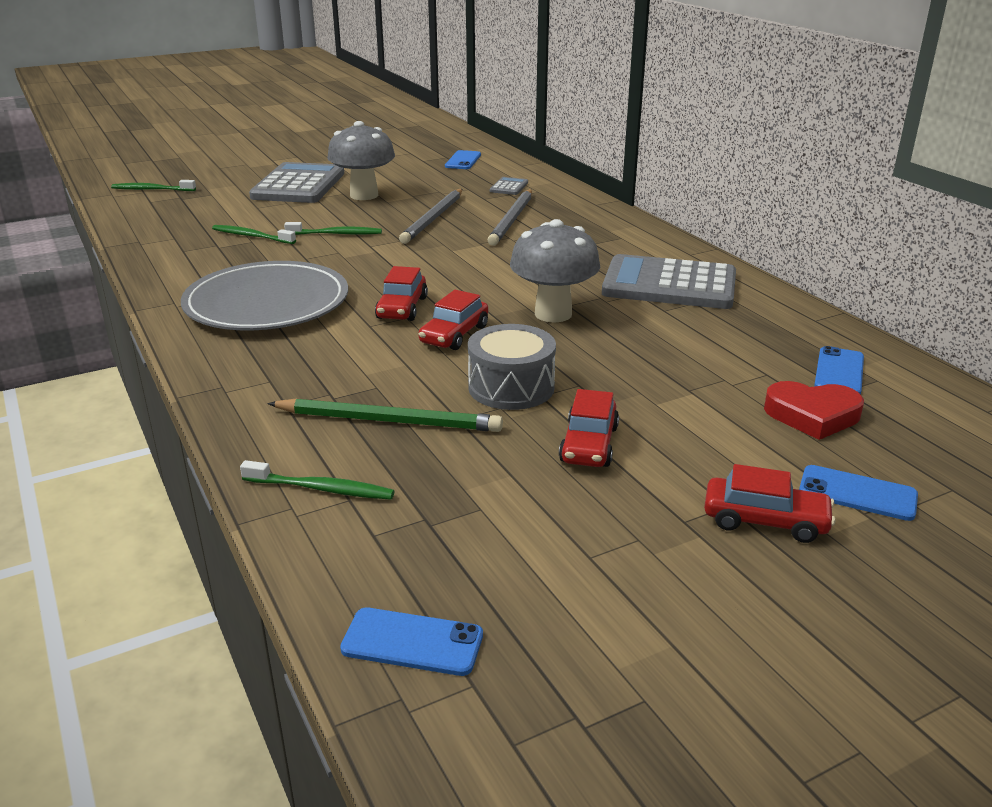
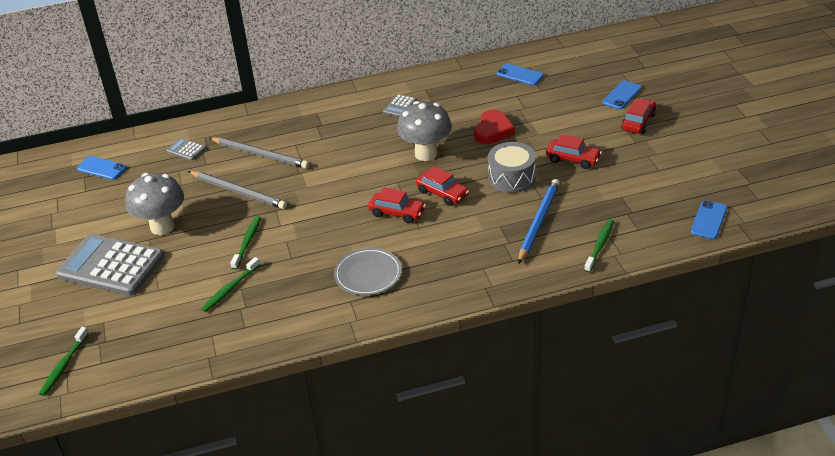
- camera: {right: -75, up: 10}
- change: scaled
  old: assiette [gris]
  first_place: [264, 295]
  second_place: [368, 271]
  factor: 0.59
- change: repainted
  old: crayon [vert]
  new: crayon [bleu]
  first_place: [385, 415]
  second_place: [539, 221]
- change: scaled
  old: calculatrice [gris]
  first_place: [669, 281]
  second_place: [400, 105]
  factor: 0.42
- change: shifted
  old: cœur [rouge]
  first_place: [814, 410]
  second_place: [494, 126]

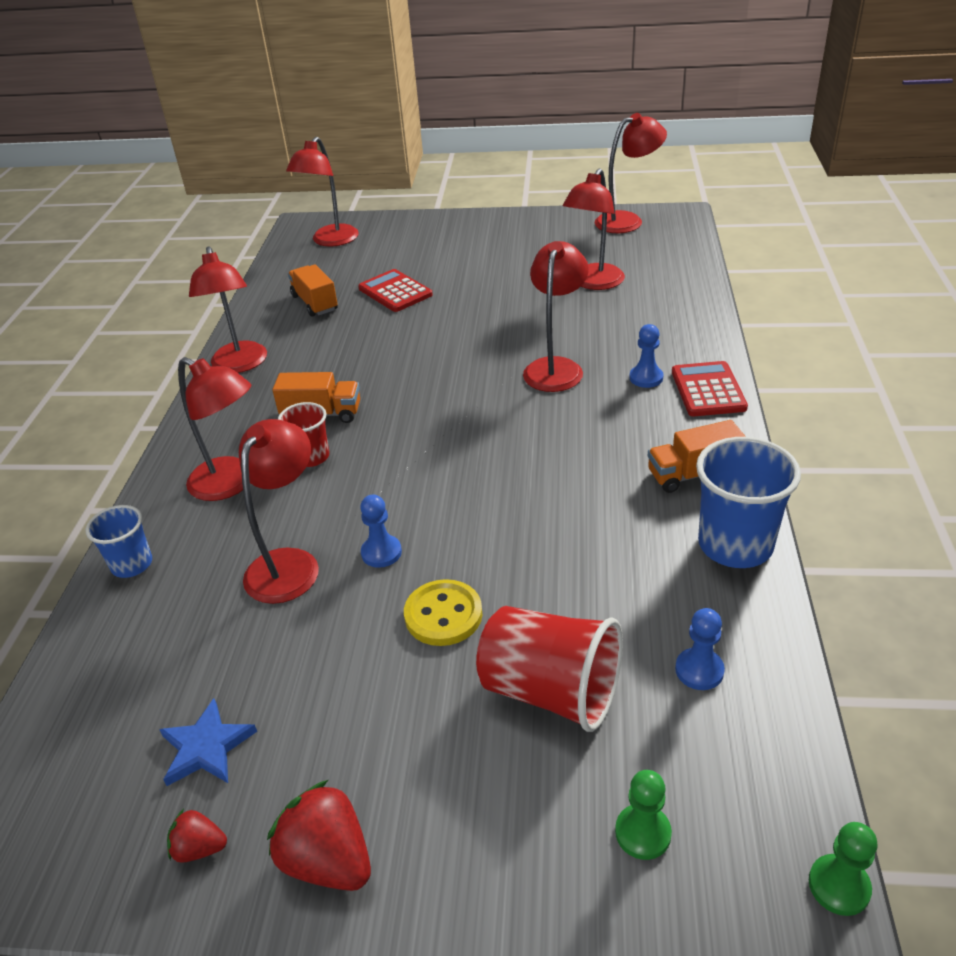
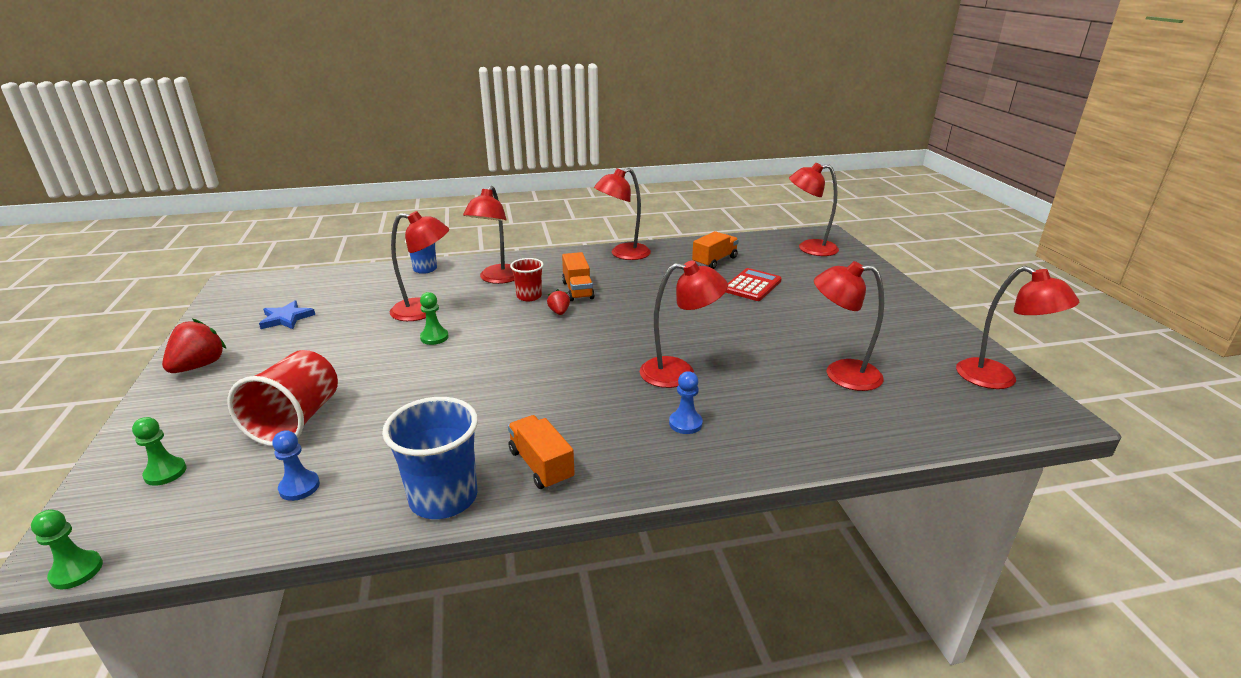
- camera: {right: 70, up: -10}
- change: shifted
  old: fraise [rouge]
  first_place: [197, 836]
  second_place: [558, 302]
- change: repainted
  old: pion [bleu]
  new: pion [vert]
  first_place: [381, 531]
  second_place: [434, 318]
- change: gone
  old: bouton [jaune]
  first_place: [443, 612]
- change: gone
  old: calculatrice [rouge]
  first_place: [710, 388]

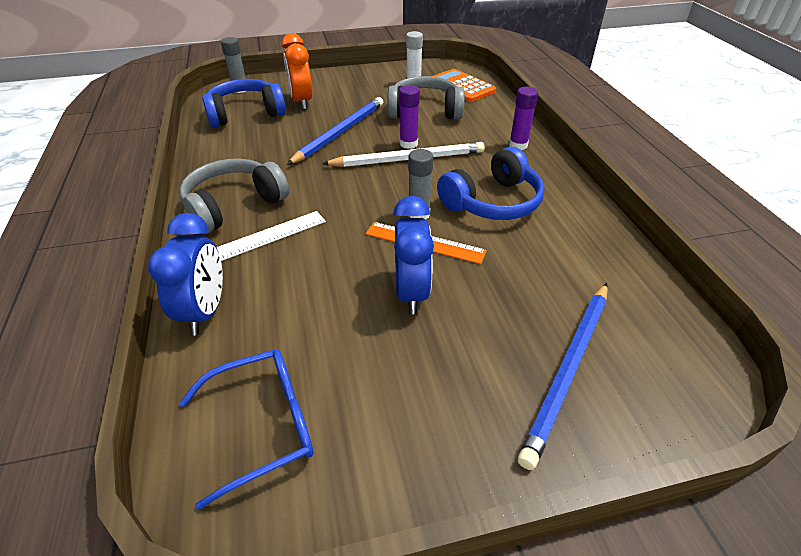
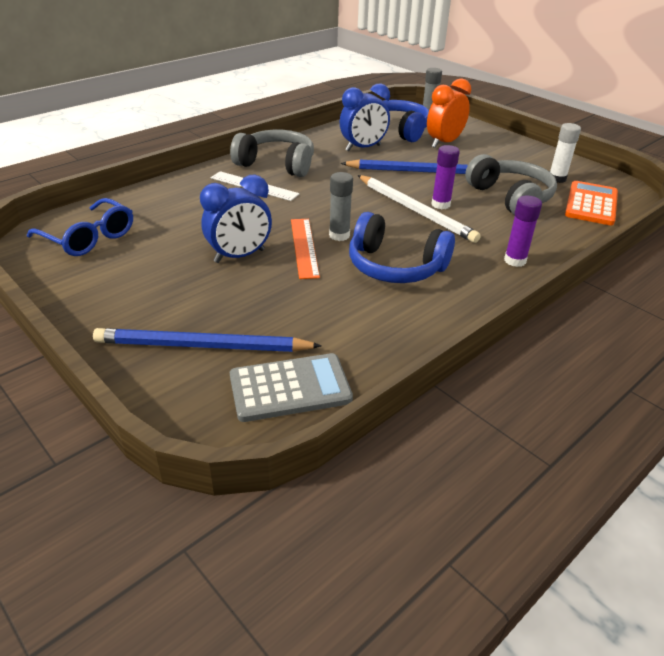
- camera: {right: 60, up: -5}
- change: shifted
  old: réveil [bleu]
  first_place: [185, 274]
  second_place: [365, 117]
- change: new
  new: calculatrice [gris]
  second_place: [291, 387]

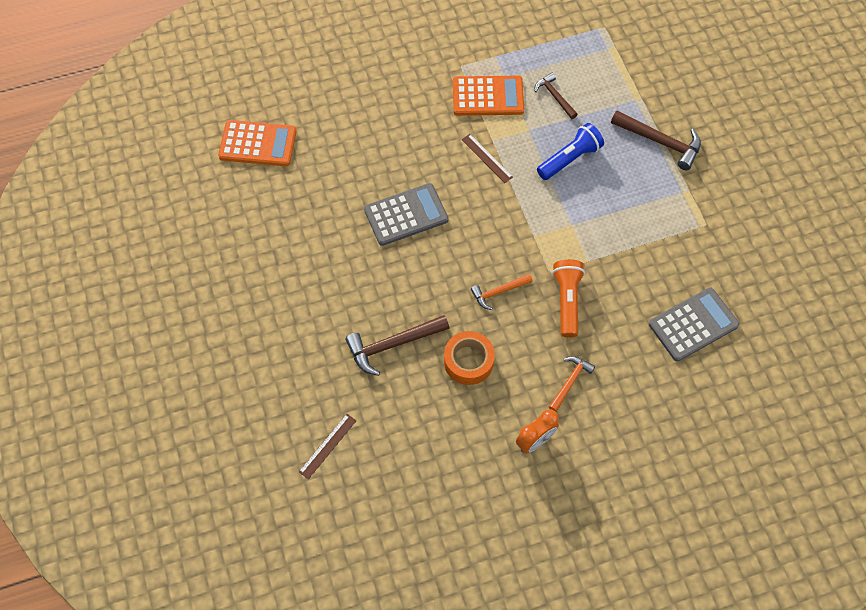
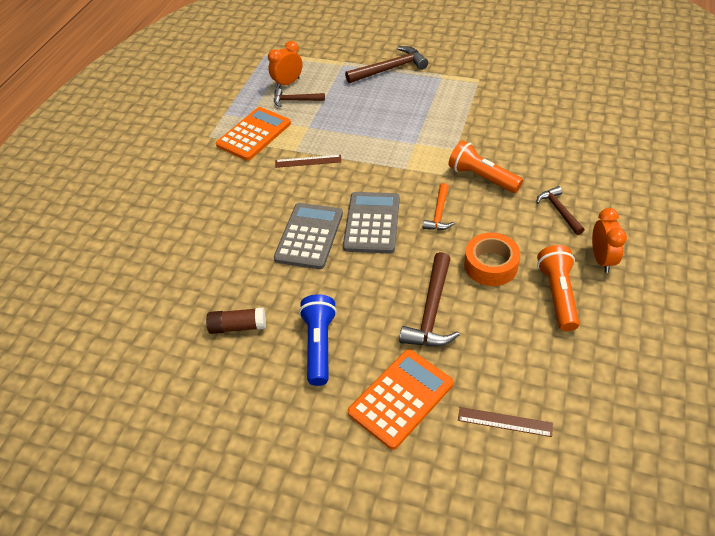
- camera: {right: -50, up: -15}
- change: shifted
  old: calculatrice [orange]
  first_place: [257, 143]
  second_place: [400, 399]
- change: rotated
  old: règle [marron]
  first_place: [327, 446]
  second_place: [505, 422]
  degrees: -60
- change: shifted
  old: lampe de poche [bleu]
  first_place: [570, 151]
  second_place: [318, 340]
- change: repainted
  old: marteau [orange]
  new: marteau [marron]
  first_place: [572, 384]
  second_place: [560, 210]
- change: shifted
  old: calculatrice [gris]
  first_place: [694, 324]
  second_place: [371, 223]
- change: new
  new: bâton de colle [marron]
  second_place: [236, 320]
- change: new
  new: réveil [orange]
  second_place: [285, 65]
- change: new
  new: lampe de poche [orange]
  second_place: [558, 288]

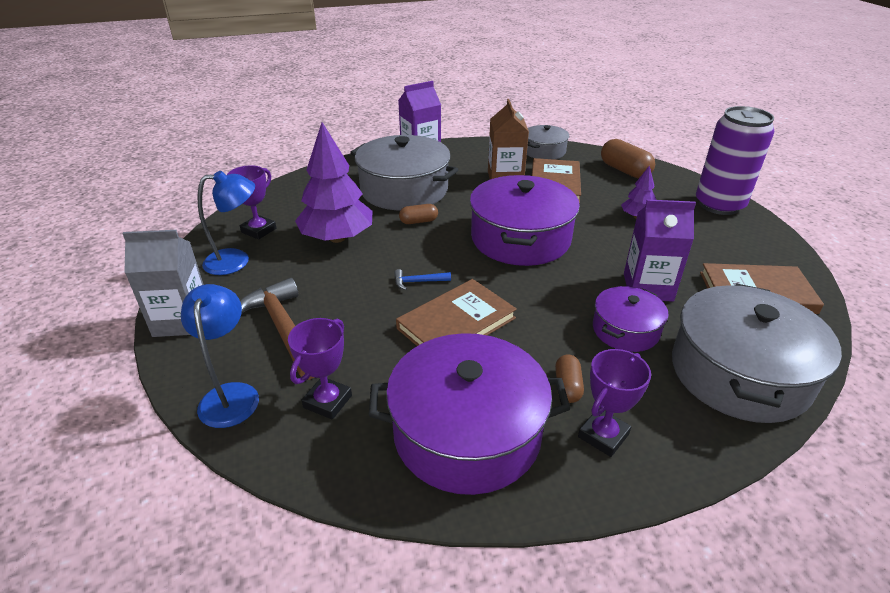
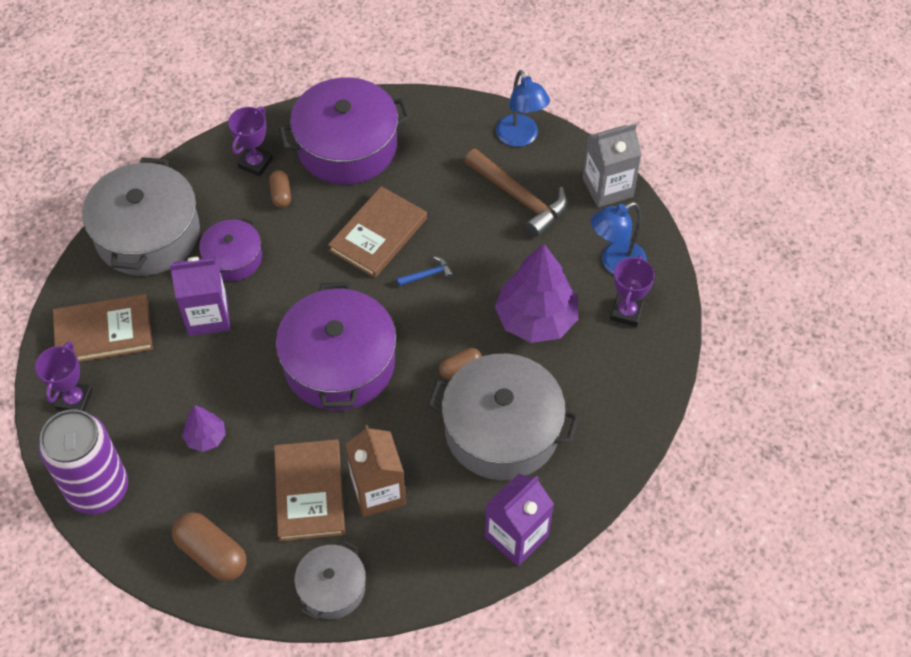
- camera: {right: 165, up: 20}
- change: shifted
  old: trophée [violet]
  first_place: [320, 369]
  second_place: [64, 376]

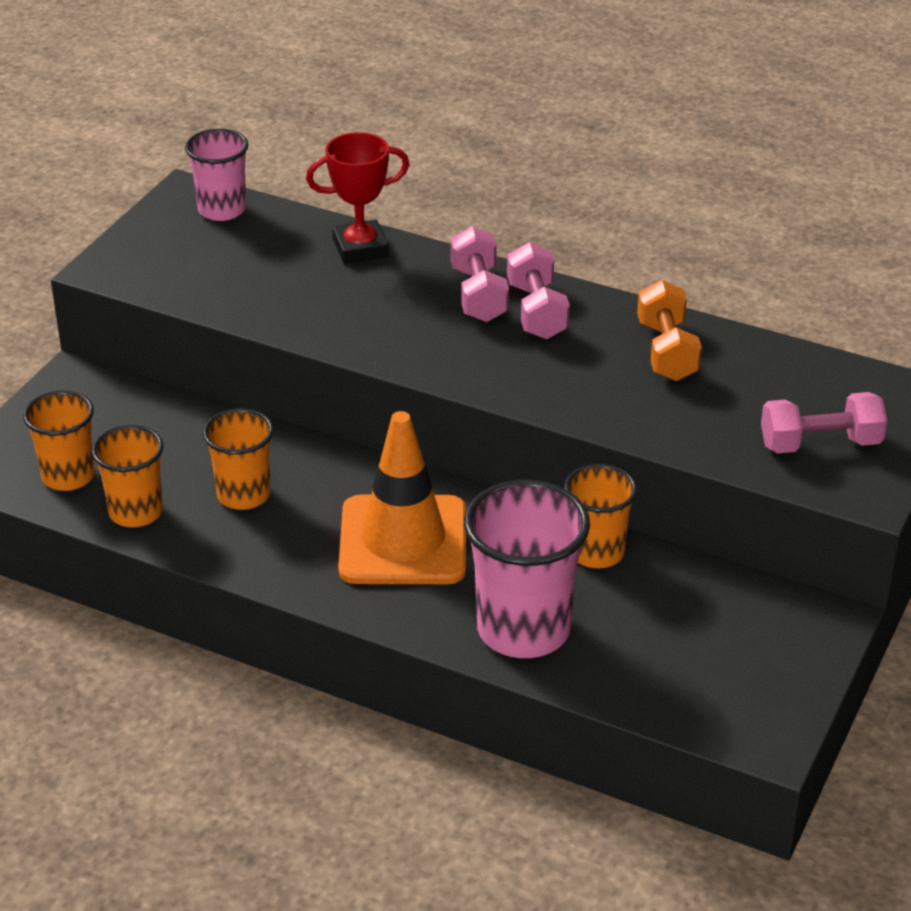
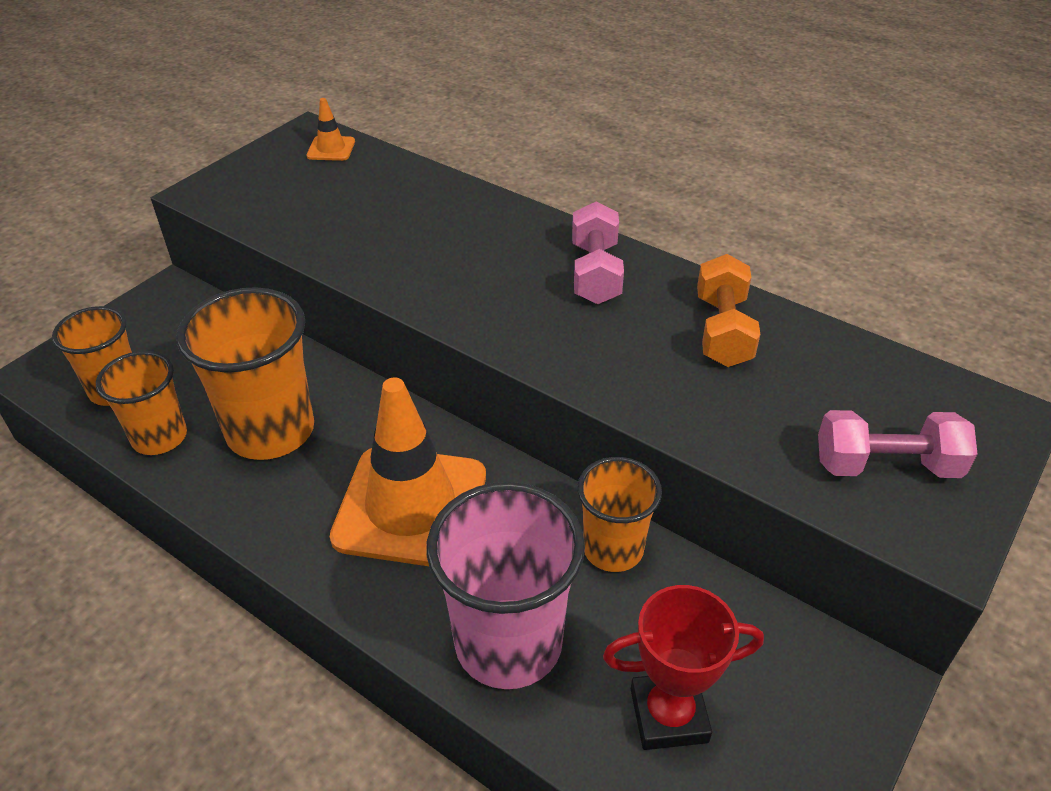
- camera: {right: 10, up: 5}
- change: swapped
  old: gobelet [rose]
  new: cône de chantier [orange]
  first_place: [217, 175]
  second_place: [331, 129]
- change: scaled
  old: gobelet [orange]
  first_place: [238, 459]
  second_place: [245, 373]
  factor: 1.62
- change: shifted
  old: trophée [rouge]
  first_place: [358, 198]
  second_place: [683, 667]
- change: gone
  old: haltère [rose]
  first_place: [480, 274]

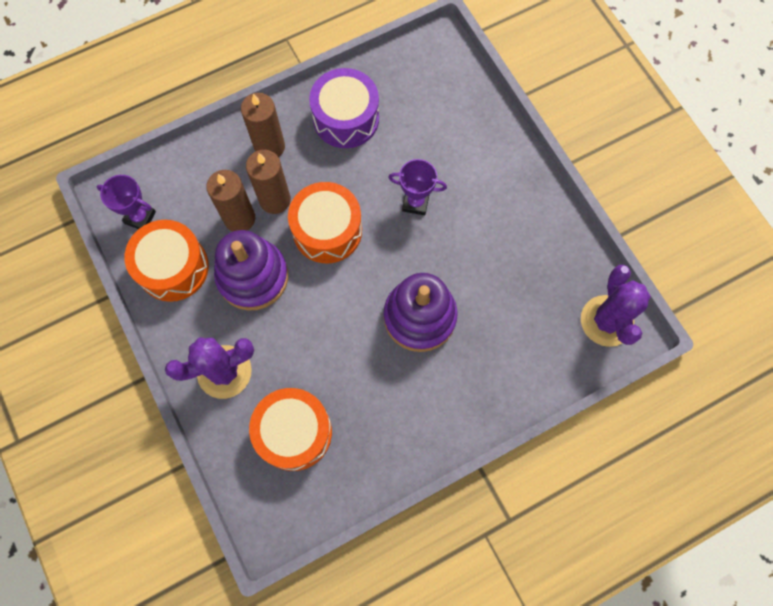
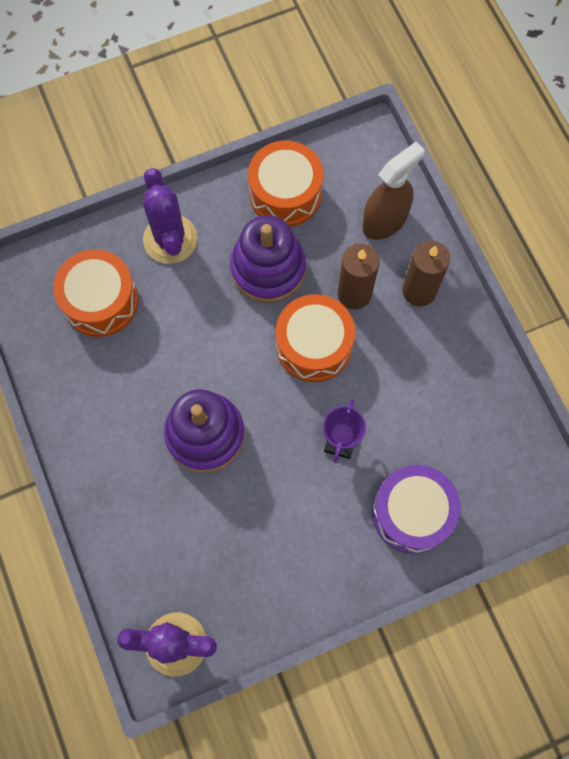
- camera: {right: 95, up: 0}
- change: gone
  old: trophée [violet]
  first_place: [126, 202]
- change: gone
  old: bougie [marron]
  first_place: [230, 201]
- change: shifted
  old: tambour [violet]
  first_place: [344, 108]
  second_place: [416, 509]
- change: new
  new: vaporisateur [marron]
  second_place: [393, 191]

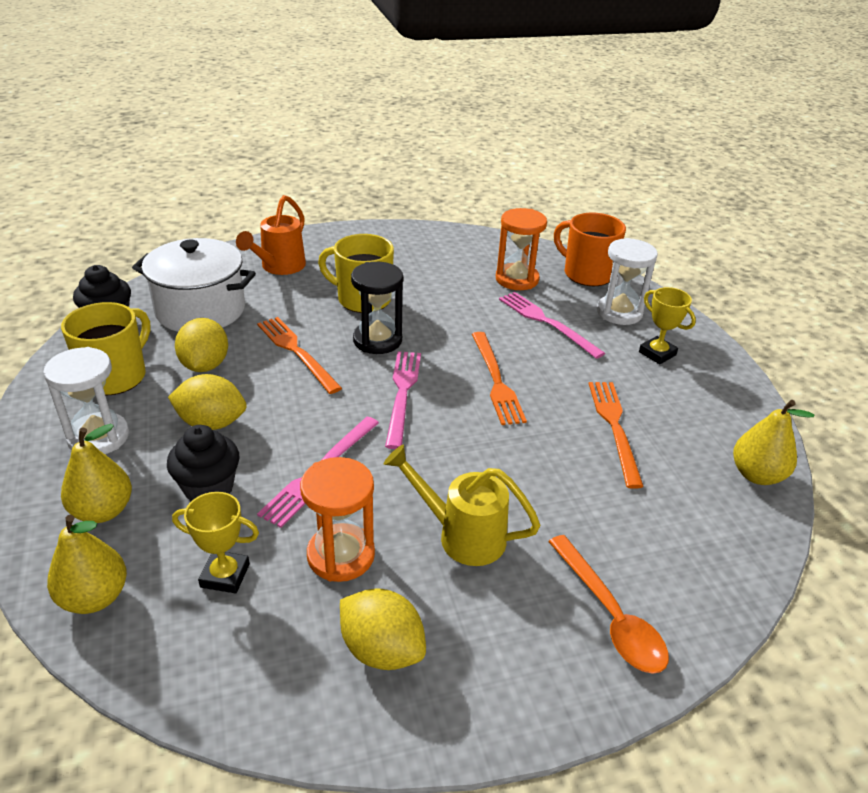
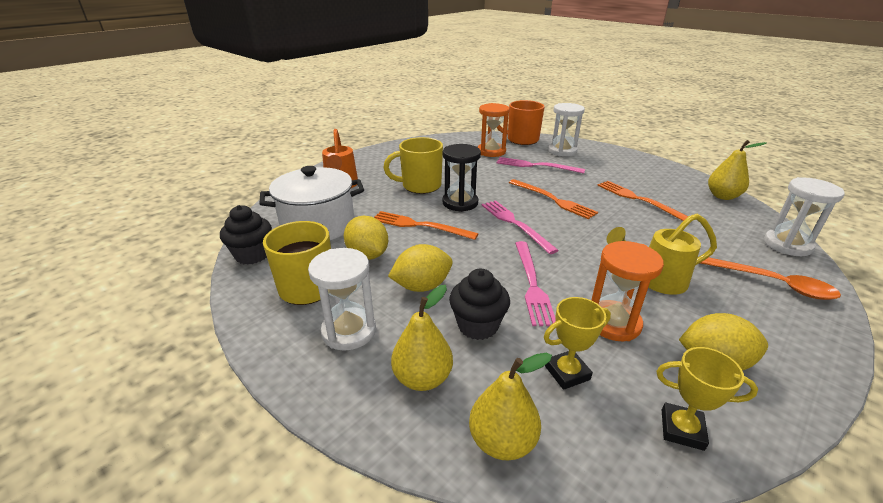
- camera: {right: -30, up: -5}
- change: shifted
  old: trophée [jaune]
  first_place: [667, 325]
  second_place: [707, 399]
- change: new
  new: sablier [blanc]
  second_place: [804, 216]

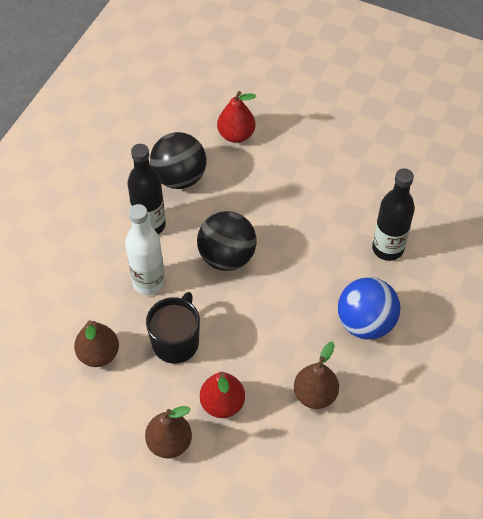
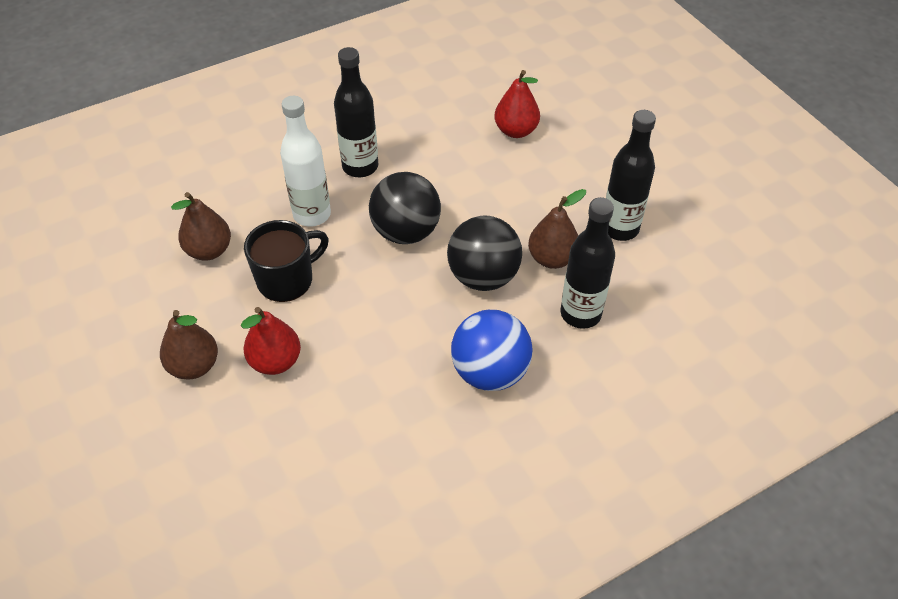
- camera: {right: 35, up: -5}
- change: shifted
  old: balle [noir]
  first_place: [178, 160]
  second_place: [484, 253]
- change: shifted
  old: poire [marron]
  first_place: [316, 375]
  second_place: [557, 229]
- change: new
  new: bouteille [noir]
  second_place: [631, 175]

